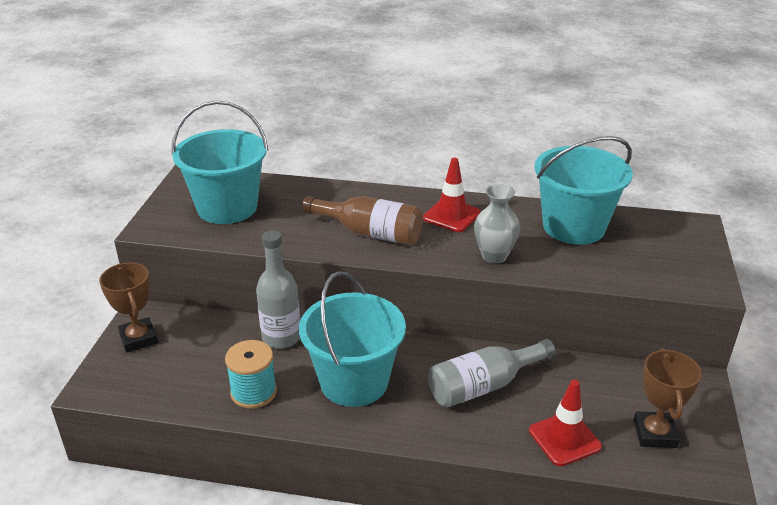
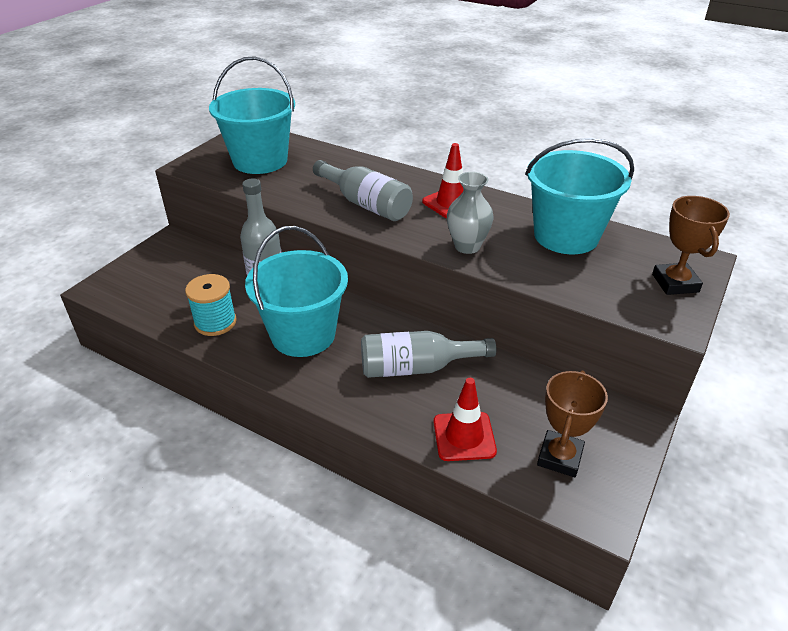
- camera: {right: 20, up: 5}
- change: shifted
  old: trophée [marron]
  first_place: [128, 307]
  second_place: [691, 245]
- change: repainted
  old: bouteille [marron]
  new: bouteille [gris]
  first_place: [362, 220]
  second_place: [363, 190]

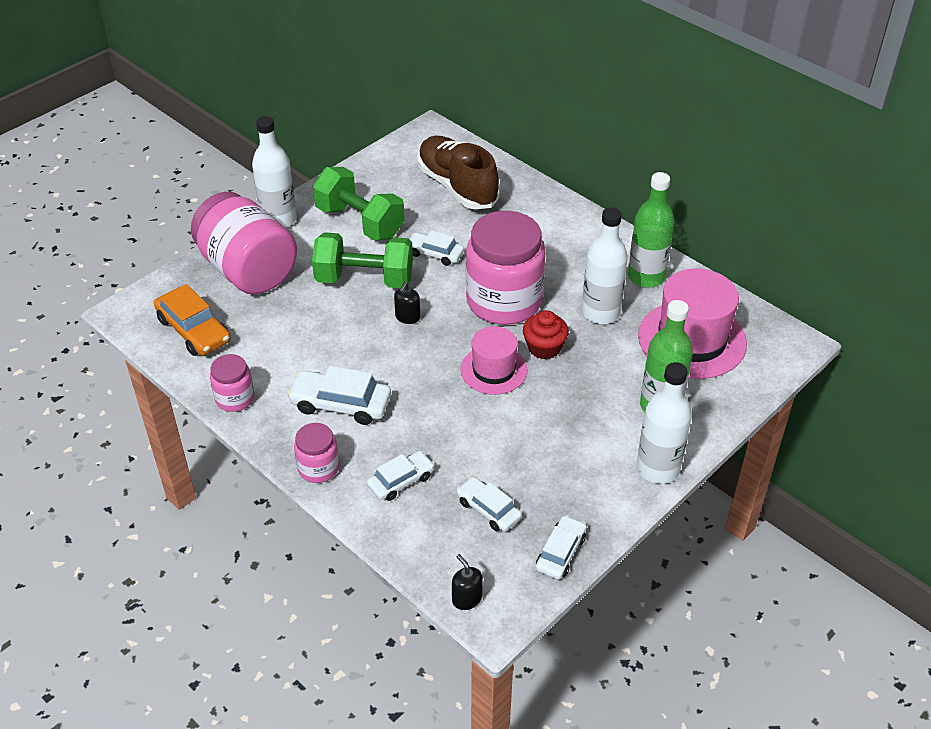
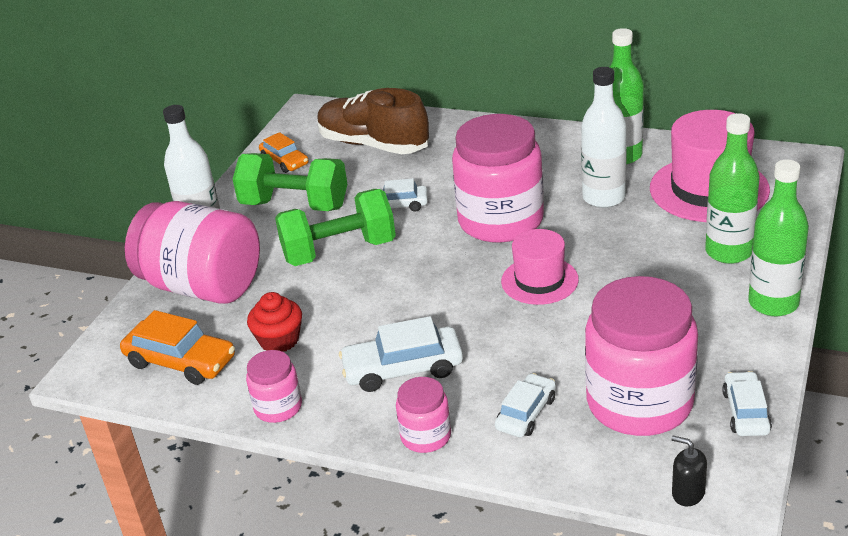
- camera: {right: -20, up: -10}
- change: gone
  old: distributeur de savon [noir]
  first_place: [407, 303]
- change: swapped
  old: voiture [blanc]
  new: bocal [rose]
  first_place: [489, 504]
  second_place: [641, 356]
- change: shifted
  old: muffin [rouge]
  first_place: [546, 335]
  second_place: [274, 322]
- change: repainted
  old: bouteille [blanc]
  new: bouteille [vert]
  first_place: [664, 423]
  second_place: [778, 237]
- change: new
  new: voiture [orange]
  second_place: [284, 152]

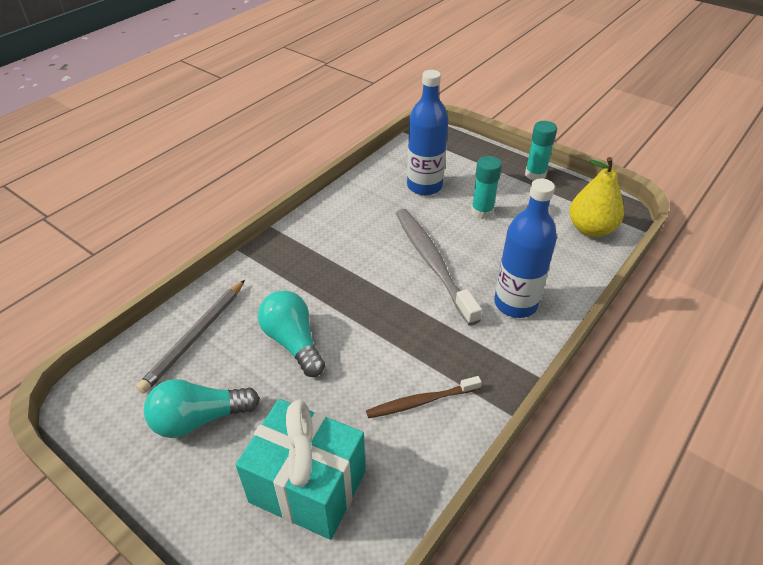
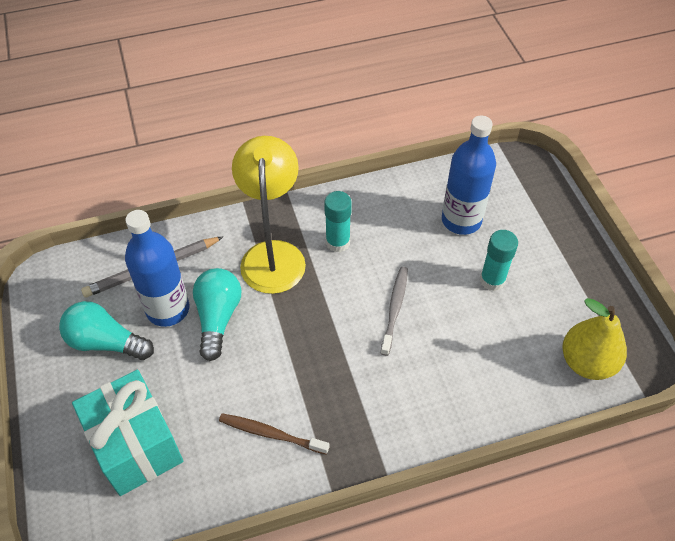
- camera: {right: 35, up: 10}
- change: scaled
  old: brosse à dents [gris]
  first_place: [439, 267]
  second_place: [394, 311]
  factor: 0.57
- change: shifted
  old: bouteille [bleu]
  first_place: [525, 248]
  second_place: [157, 268]
- change: shifted
  old: bâton de colle [turquoise]
  first_place: [541, 151]
  second_place: [338, 221]
- change: new
  new: lampe [jaune]
  second_place: [269, 215]

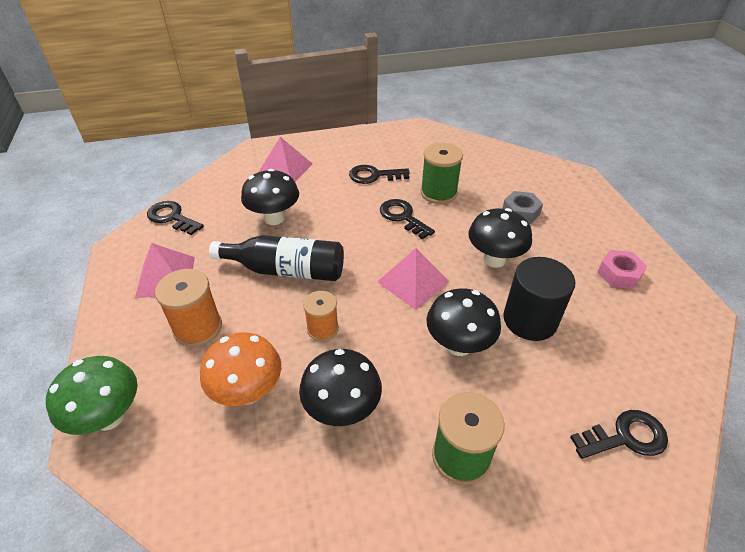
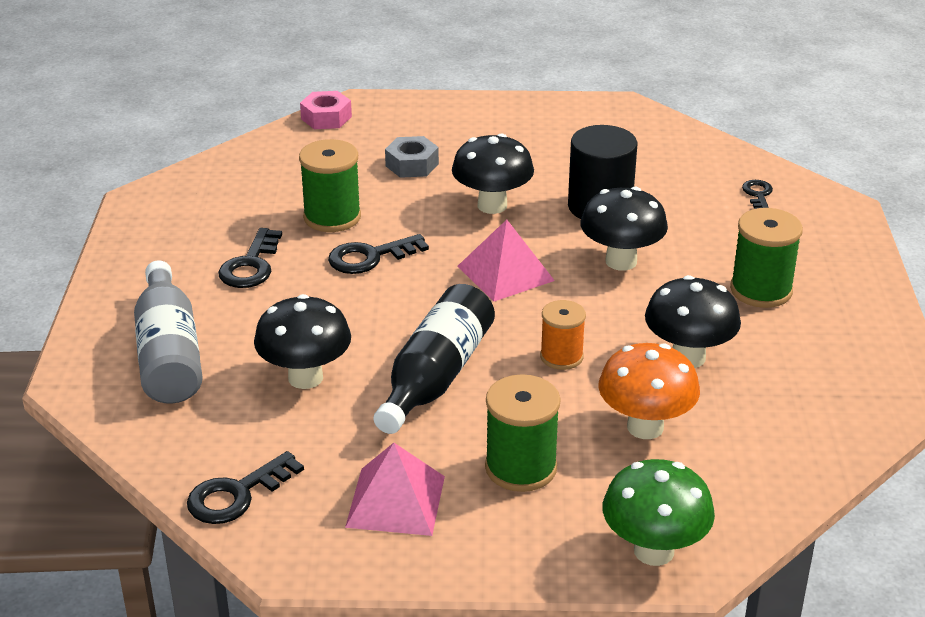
- camera: {right: -75, up: -10}
- change: repainted
  old: bobine [orange]
  new: bobine [vert]
  first_place: [188, 308]
  second_place: [522, 433]
- change: swapped
  old: pyramide [rose]
  new: bouteille [gris]
  first_place: [285, 159]
  second_place: [168, 332]
- change: scaled
  old: clé [noir]
  first_place: [619, 434]
  second_place: [757, 194]
  factor: 0.62
- change: shifted
  old: écrou [rose]
  first_place: [622, 269]
  second_place: [326, 110]

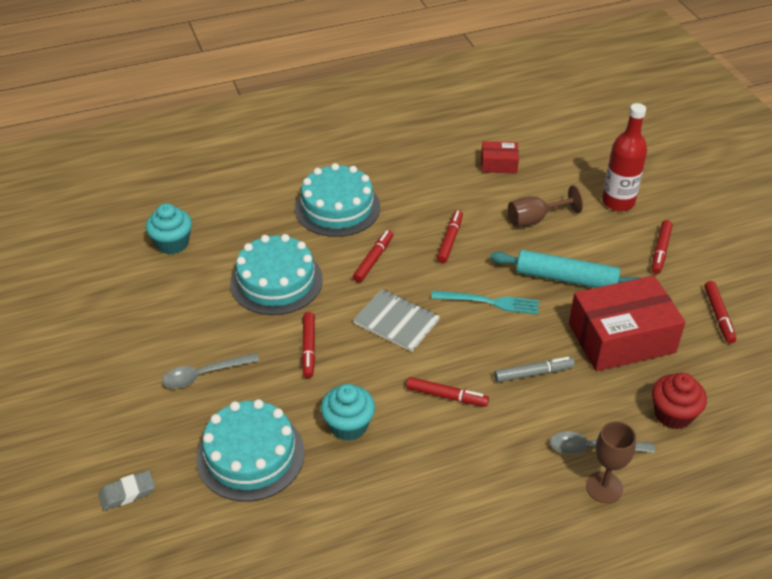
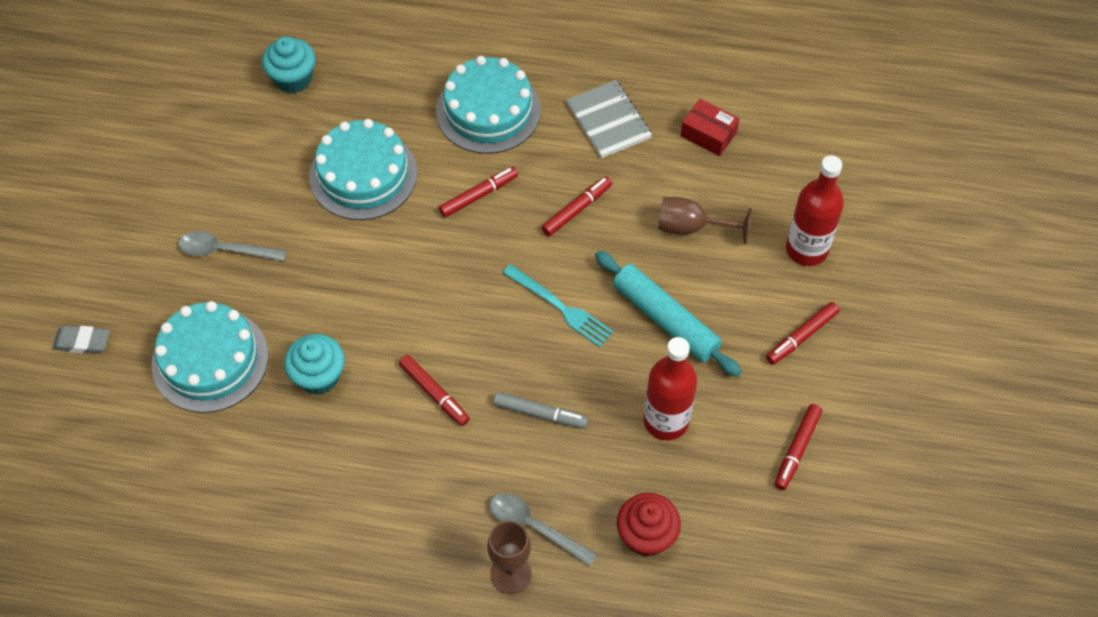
- camera: {right: 30, up: 15}
- change: gone
  old: feutre [rouge]
  first_place: [308, 345]
- change: shifted
  old: carnet [gris]
  first_place: [396, 320]
  second_place: [609, 119]
- change: swapped
  old: boîte [rouge]
  new: bouteille [rouge]
  first_place: [627, 323]
  second_place: [670, 388]

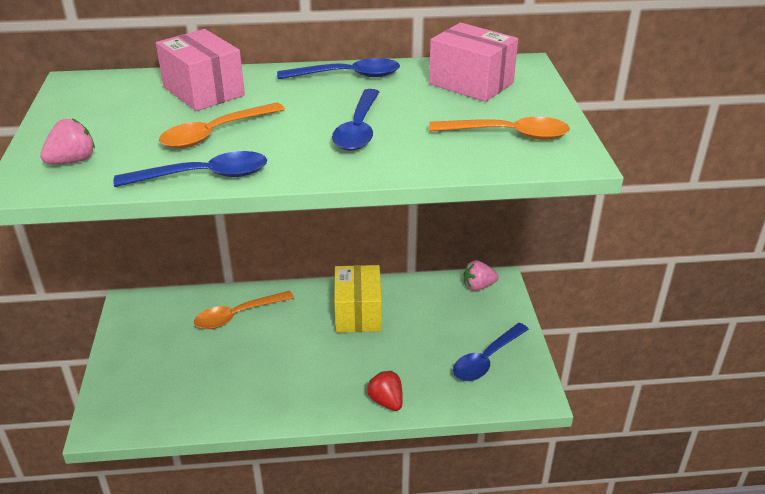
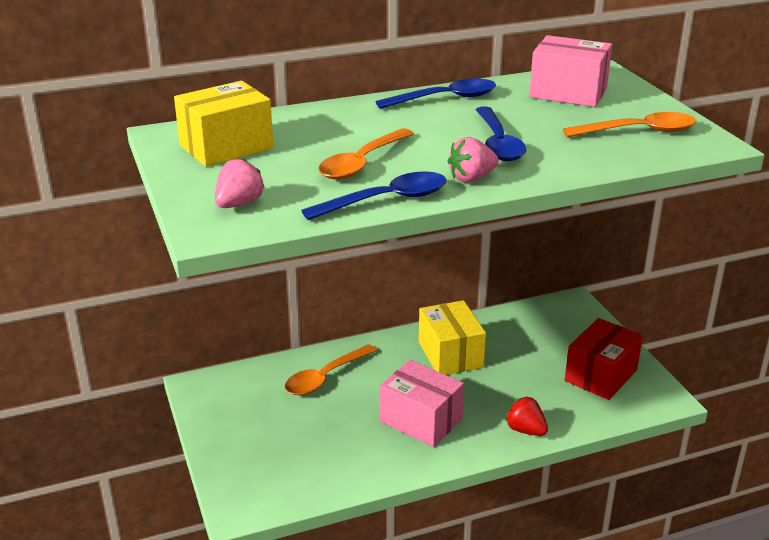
- camera: {right: -15, up: -5}
- change: shifted
  old: boîte [rose]
  first_place: [200, 70]
  second_place: [422, 403]
- change: swapped
  old: cuillère [bleu]
  new: boîte [rouge]
  first_place: [491, 352]
  second_place: [604, 359]
- change: shifted
  old: fraise [rose]
  first_place: [481, 275]
  second_place: [473, 160]
- change: new
  new: boîte [jaune]
  second_place: [223, 124]

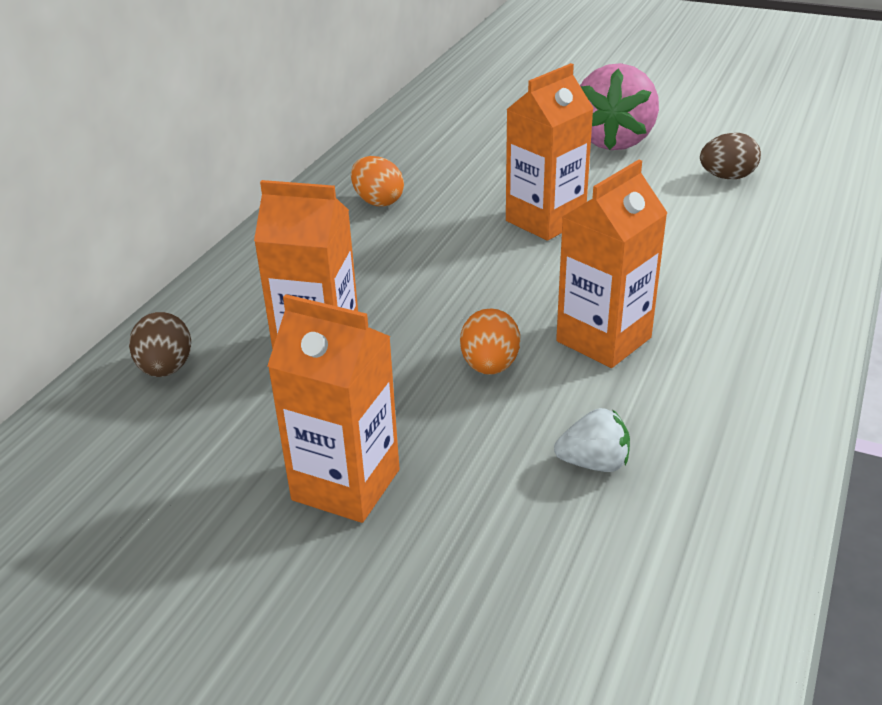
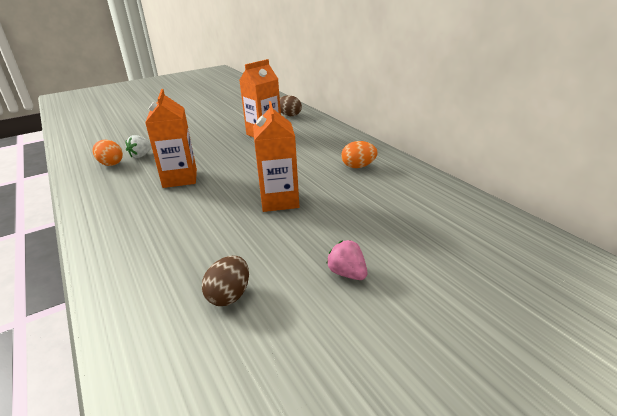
- camera: {right: 125, up: -5}
- change: gone
  old: brique de lait [orange]
  first_place: [333, 408]
- change: shifted
  old: œuf [orange]
  first_place: [490, 341]
  second_place: [108, 153]
- change: scaled
  old: fraise [rose]
  first_place: [619, 106]
  second_place: [347, 260]
  factor: 0.49

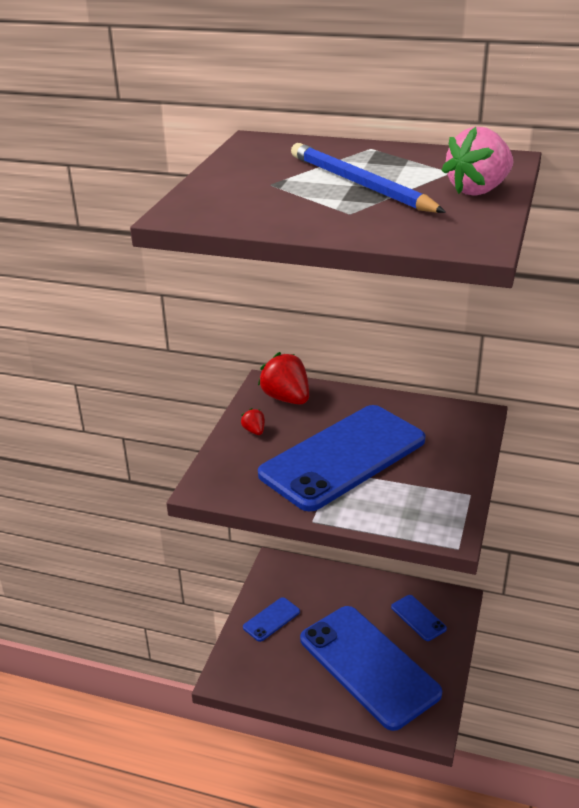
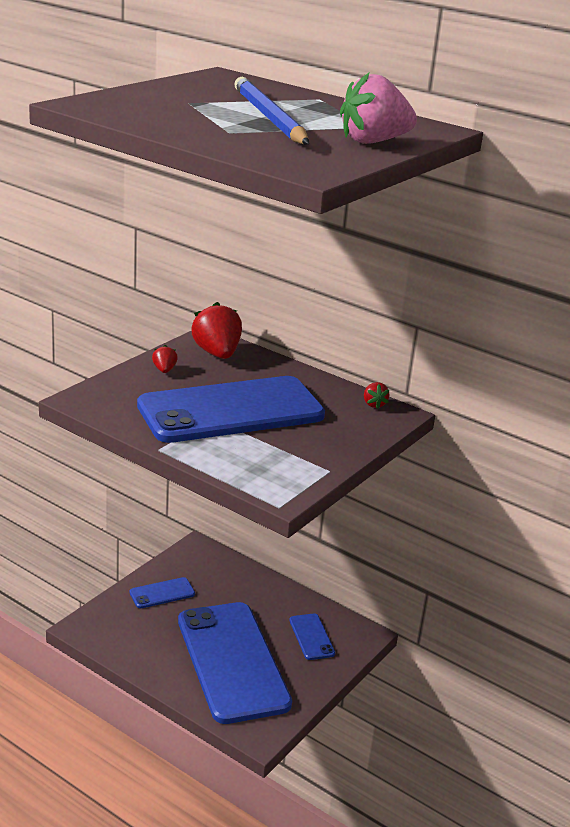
- camera: {right: 15, up: -5}
- change: new
  new: fraise [rouge]
  second_place: [376, 395]

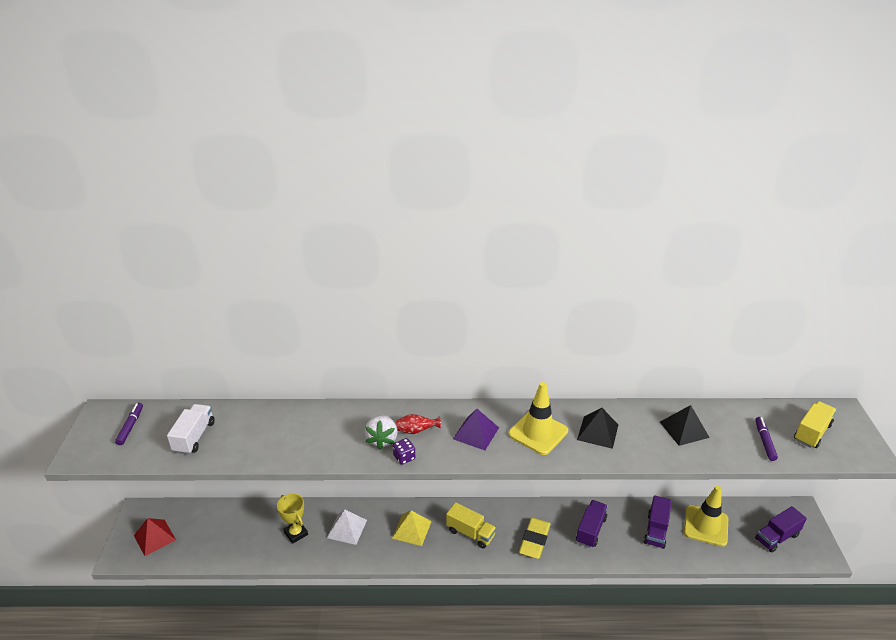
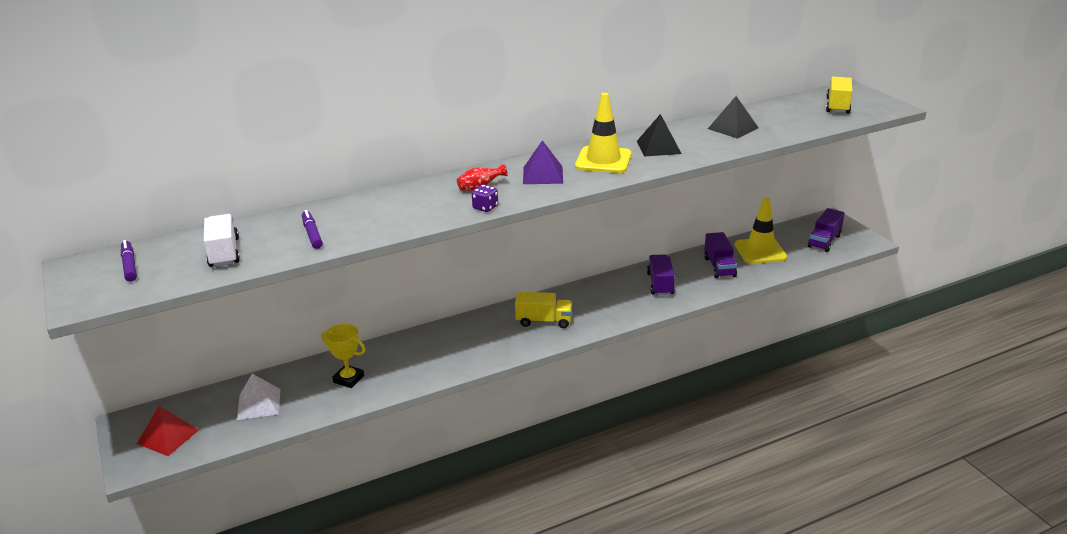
- camera: {right: -25, up: -5}
- change: shifted
  old: pyramide [blanc]
  first_place: [347, 527]
  second_place: [259, 397]
- change: gone
  old: fraise [blanc]
  first_place: [381, 432]
- change: gone
  old: pyramide [jaune]
  first_place: [412, 528]
- change: gone
  old: gomme [jaune]
  first_place: [535, 538]
- change: shifted
  old: feutre [violet]
  first_place: [766, 439]
  second_place: [312, 229]

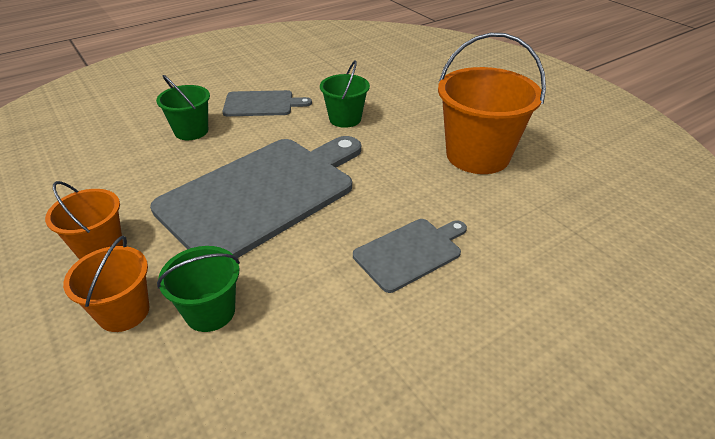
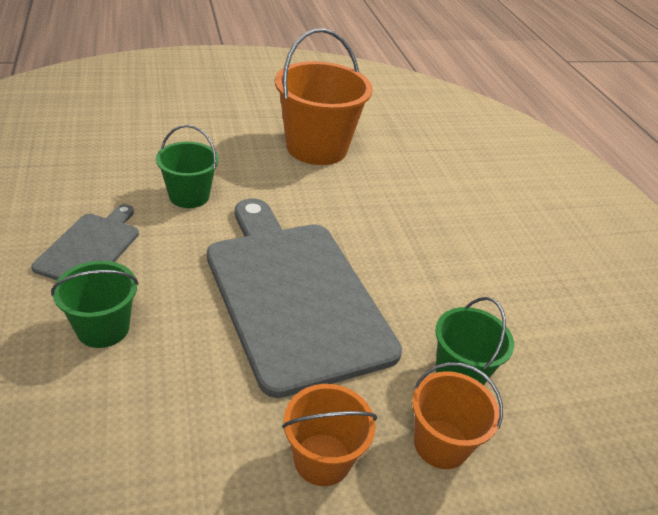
- camera: {right: -75, up: 0}
- change: gone
  old: planche à découper [gris]
  first_place: [410, 256]

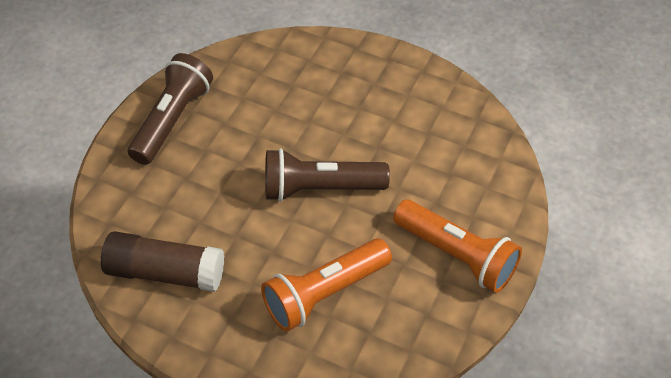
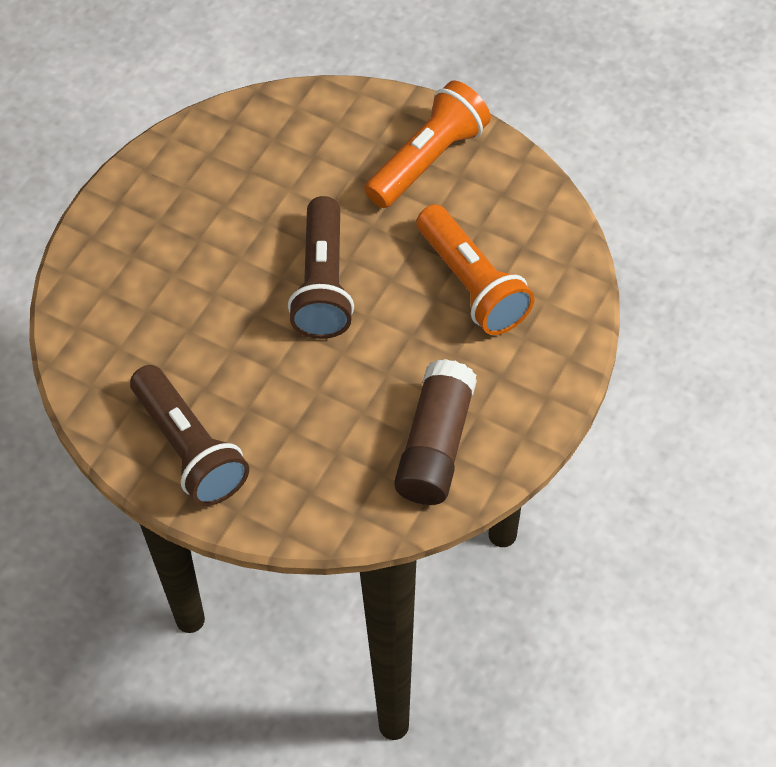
- camera: {right: -85, up: 5}
- change: rotated
  old: lampe de poche [marron]
  first_place: [170, 109]
  second_place: [189, 435]
  degrees: -150

